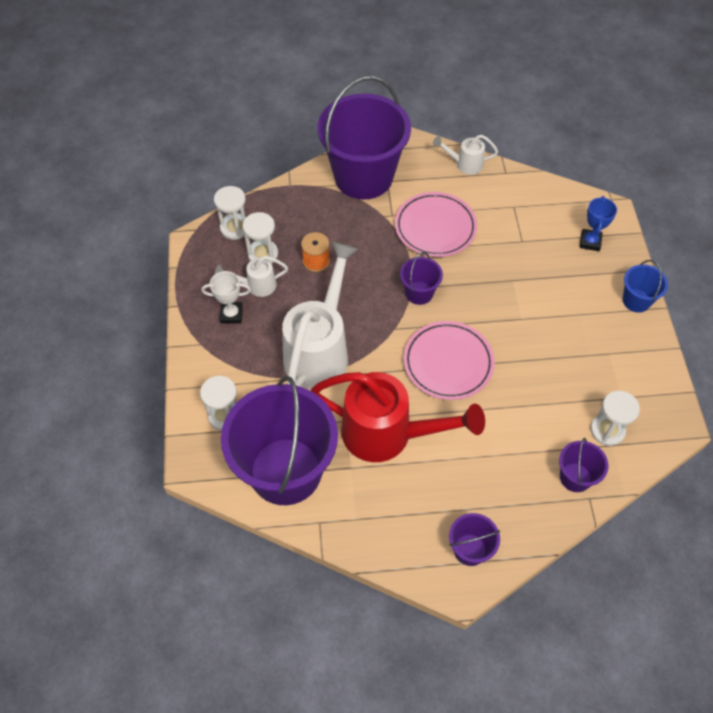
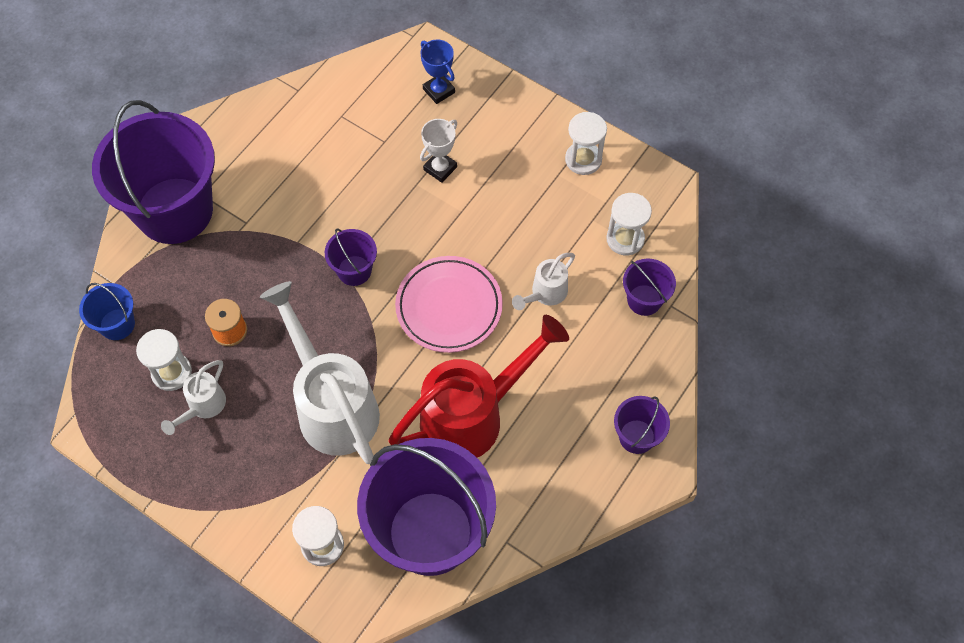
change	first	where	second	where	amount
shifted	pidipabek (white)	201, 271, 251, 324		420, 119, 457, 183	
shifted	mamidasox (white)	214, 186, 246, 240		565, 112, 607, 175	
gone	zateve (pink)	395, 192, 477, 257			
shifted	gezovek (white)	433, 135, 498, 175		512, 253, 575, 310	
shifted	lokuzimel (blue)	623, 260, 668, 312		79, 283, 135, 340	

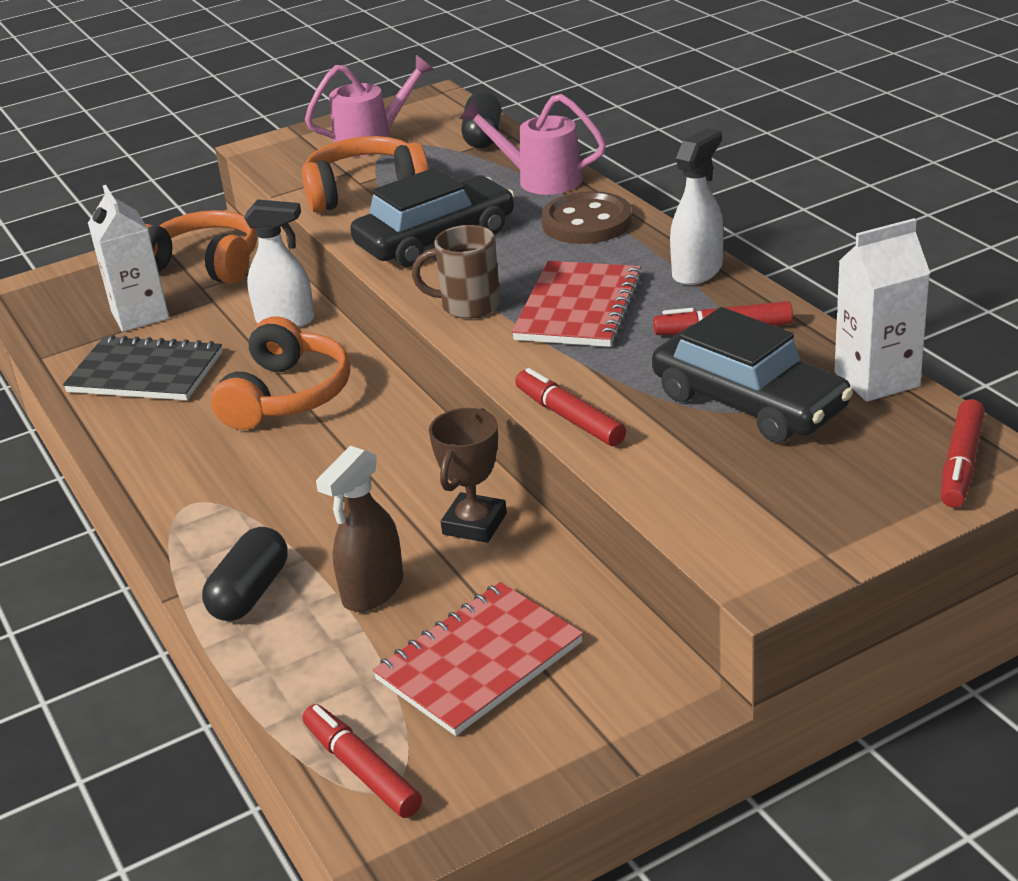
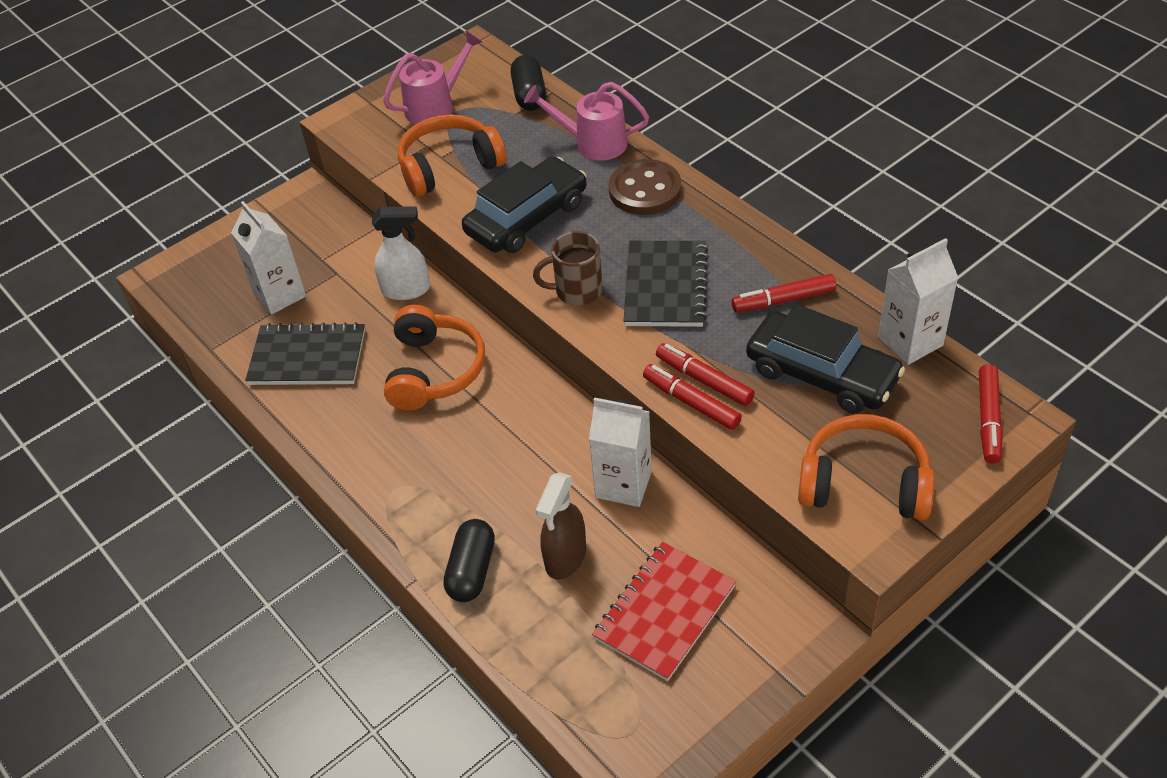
change	first	where	second	where	amount
shifted	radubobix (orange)	146, 210, 257, 284		798, 414, 935, 520	
shifted	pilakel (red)	303, 704, 422, 818		656, 343, 755, 406	
swapped	pidipabek (brown)	429, 408, 507, 543	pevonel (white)	589, 397, 652, 507	
repainted	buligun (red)	512, 261, 643, 347	buligun (black)	624, 241, 708, 327	
gone	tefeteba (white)	670, 128, 724, 285			

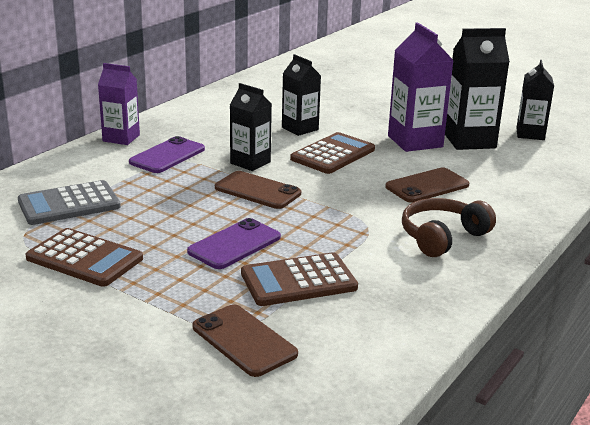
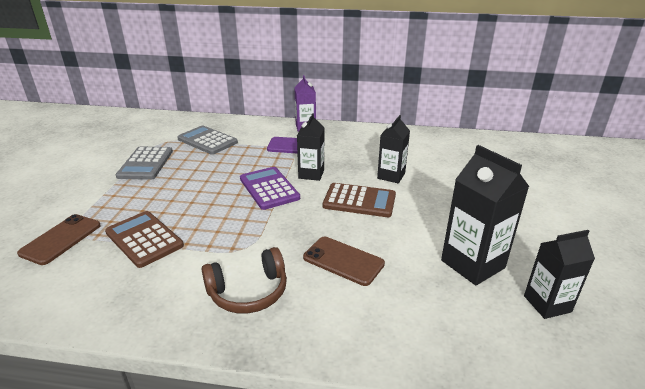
change	first	where	second	where	amount
repainted	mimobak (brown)	26, 228, 143, 287	mimobak (grey)	115, 147, 173, 180	
gone	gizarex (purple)	187, 218, 281, 269			
swapped	gizarex (brown)	215, 171, 301, 209	mimobak (purple)	240, 167, 300, 210	
gone	pevonel (purple)	388, 22, 454, 152			
rotated	radubobix (brown)	402, 198, 496, 257		202, 247, 287, 313	135 degrees clockwise

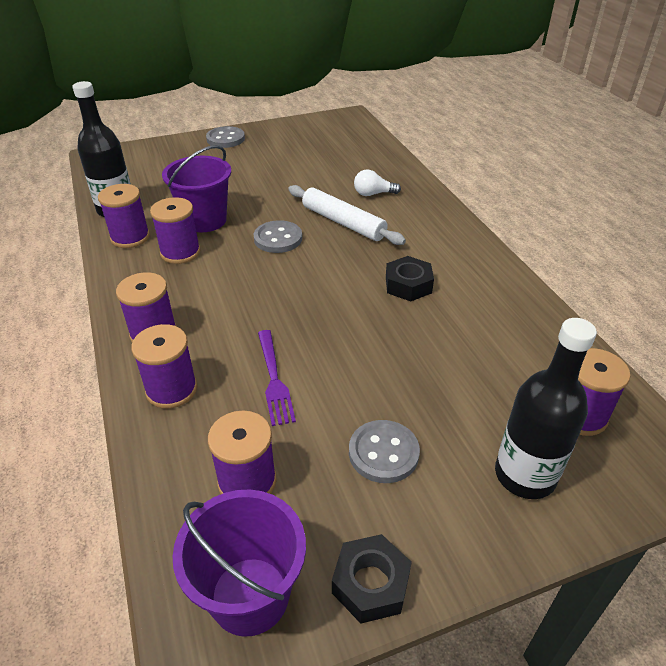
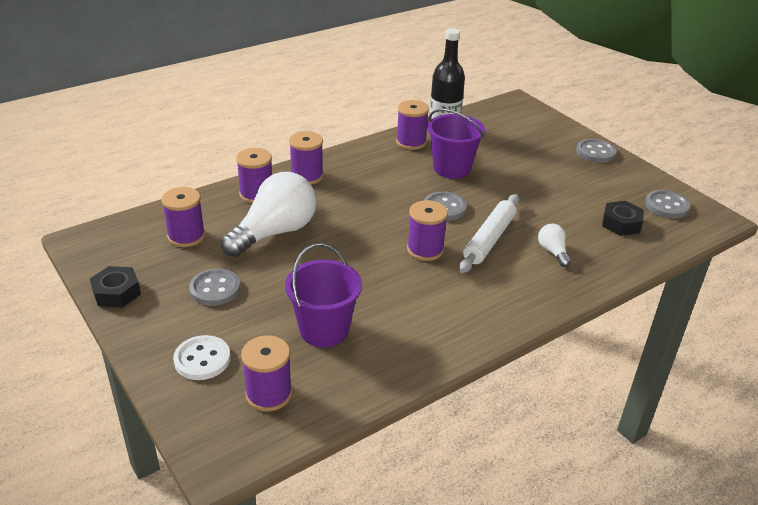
change	first	where	second	where	amount
shifted	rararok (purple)	150, 197, 201, 264		407, 200, 448, 261	
shifted	lokuzimel (purple)	172, 489, 306, 637		285, 243, 362, 347	
swapped	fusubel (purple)	258, 330, 296, 426	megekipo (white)	221, 172, 316, 257	
shifted	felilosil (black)	386, 256, 434, 301		602, 201, 644, 236	
swapped	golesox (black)	495, 318, 597, 499	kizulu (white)	173, 335, 230, 380	
new			kizulu (grey)	645, 190, 690, 218	

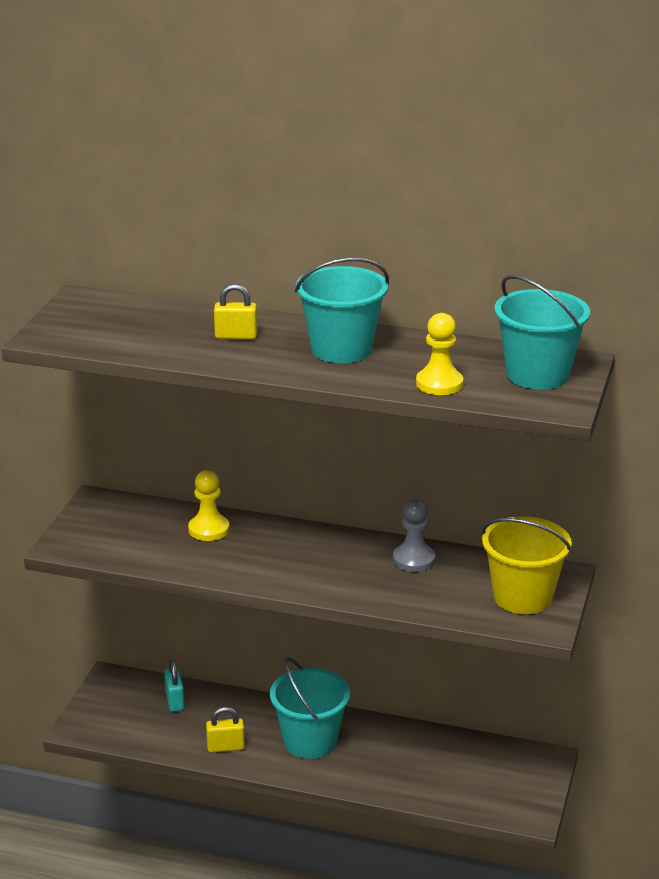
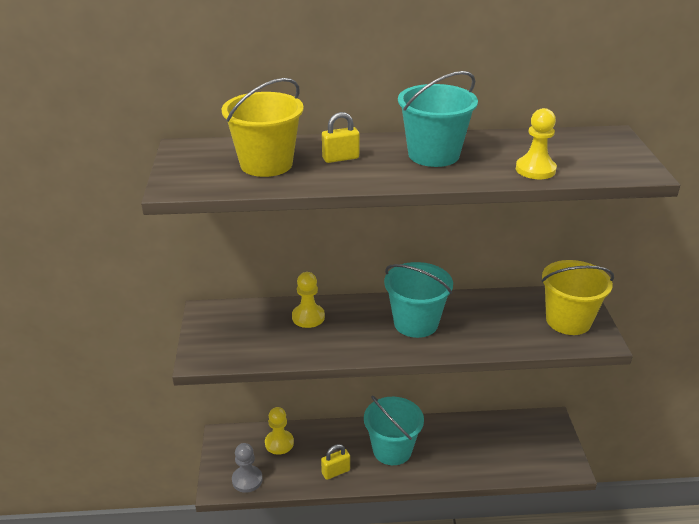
change	first	where	second	where	amount
swapped	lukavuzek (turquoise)	164, 659, 185, 712	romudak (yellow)	265, 407, 294, 455	
shifted	romudak (grey)	393, 499, 435, 572		232, 443, 263, 493	
shifted	lokuzimel (turquoise)	494, 275, 590, 389		384, 262, 453, 338	
new			lokuzimel (yellow)	221, 78, 304, 177	

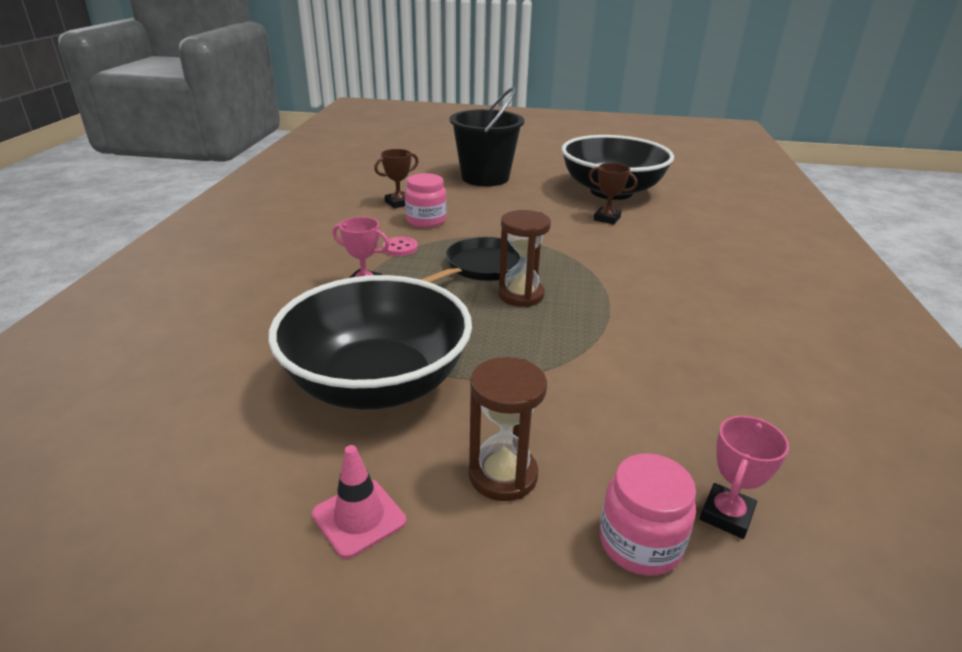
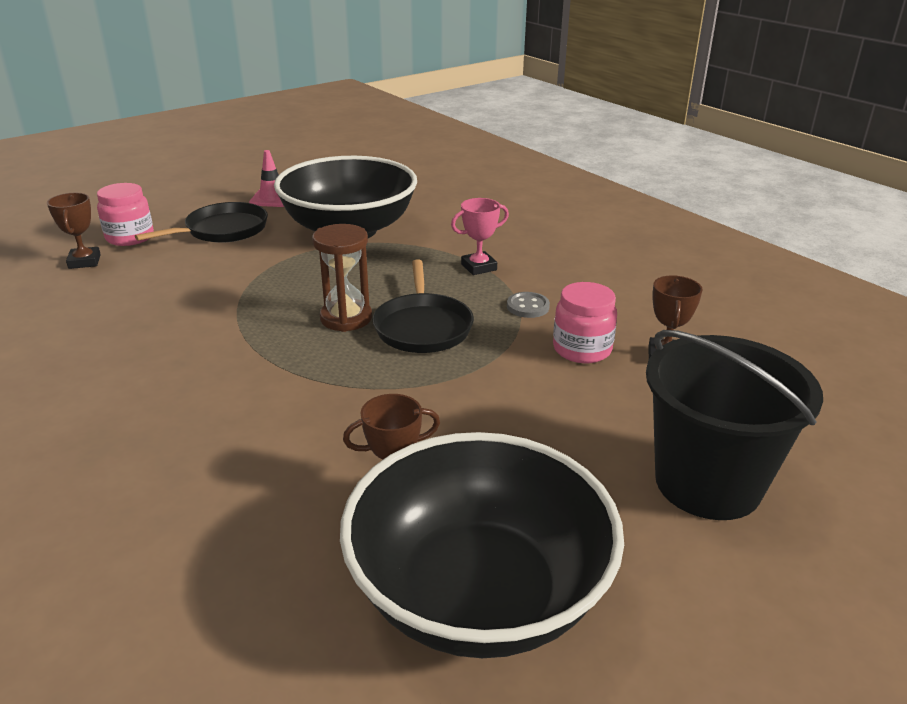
change	first	where	second	where	amount
repainted	kizulu (pink)	383, 237, 418, 256	kizulu (grey)	507, 292, 550, 318	
swapped	mamidasox (brown)	469, 357, 547, 501	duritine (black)	135, 202, 268, 243	
repainted	pidipabek (pink)	700, 416, 789, 539	pidipabek (brown)	47, 193, 101, 269	

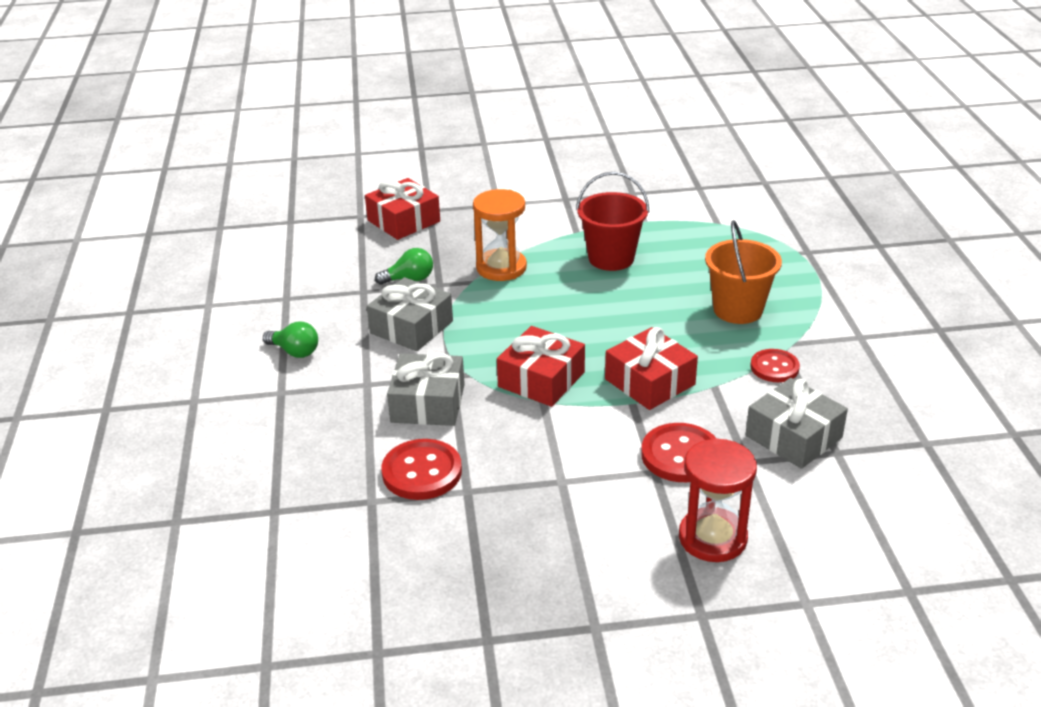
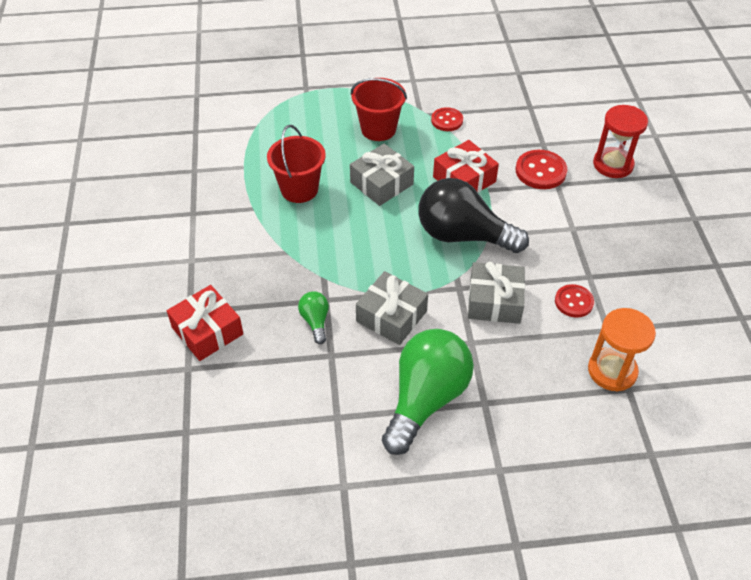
change	first	where	second	where	amount
scaled	megekipo (green)	263, 321, 318, 358		382, 329, 474, 455	x2.25
scaled	kizulu (red)	381, 439, 462, 500		555, 284, 594, 318	x0.66
shifted	mamidasox (orange)	473, 189, 527, 281		588, 308, 656, 392	
swapped	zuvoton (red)	497, 326, 585, 407	megekipo (black)	418, 178, 529, 253	
repainted	lokuzimel (orange)	705, 220, 782, 324	lokuzimel (red)	351, 78, 407, 141	
shifted	zuvoton (grey)	746, 378, 848, 469		350, 144, 414, 206	

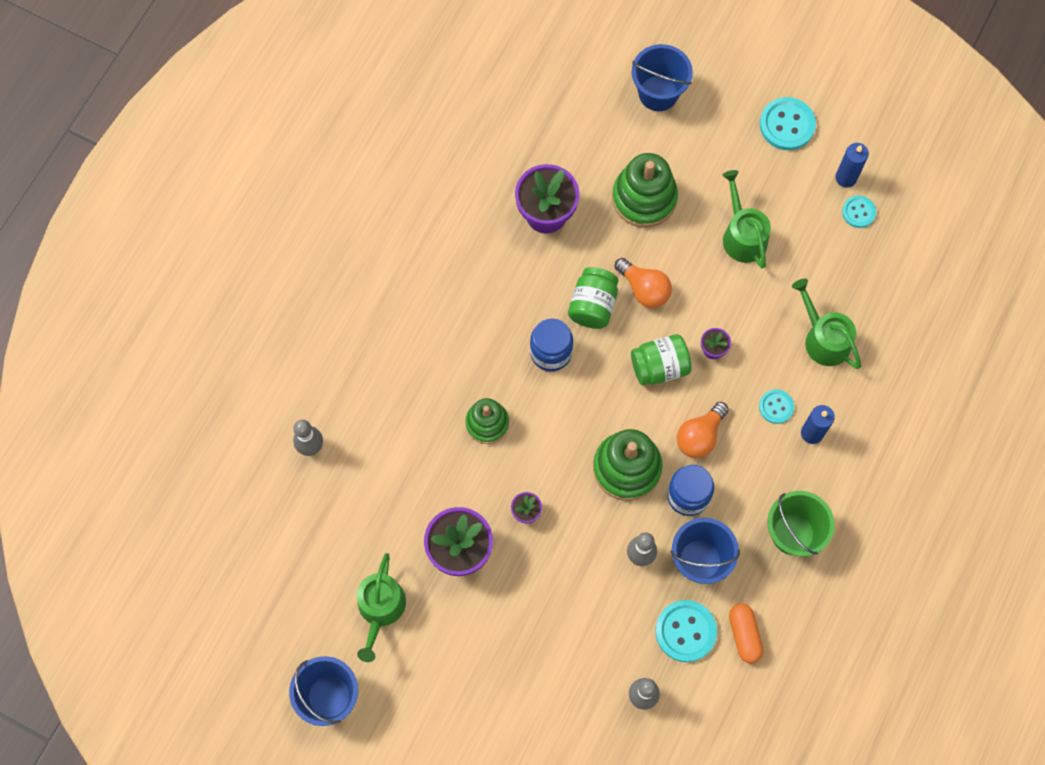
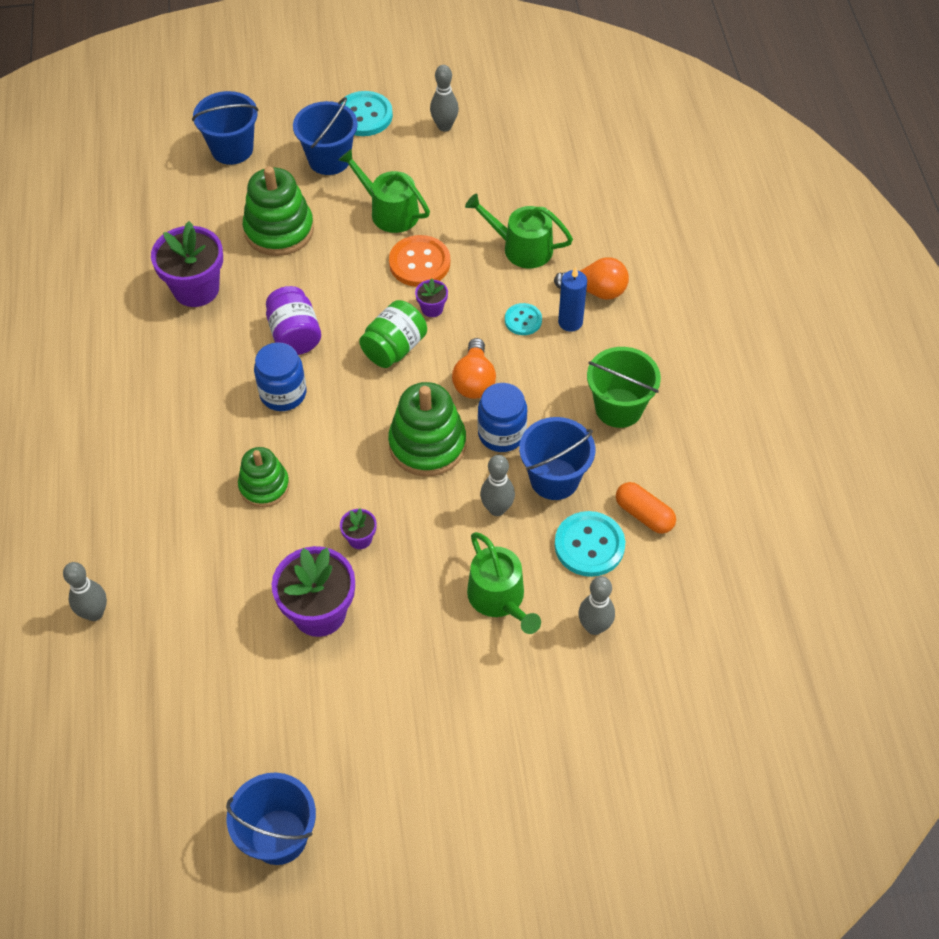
change	first	where	second	where	amount
shifted	gezovek (green)	357, 553, 406, 662		467, 532, 541, 634	
repainted	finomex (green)	568, 267, 619, 329	finomex (purple)	266, 286, 321, 355	
shifted	megekipo (orange)	615, 258, 672, 308		554, 257, 629, 300	
swapped	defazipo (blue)	835, 143, 869, 187	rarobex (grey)	430, 65, 459, 132	
gone	kizulu (turquoise)	842, 195, 876, 228			
new			lokuzimel (blue)	293, 97, 358, 175	
new			kizulu (orange)	389, 235, 450, 287	

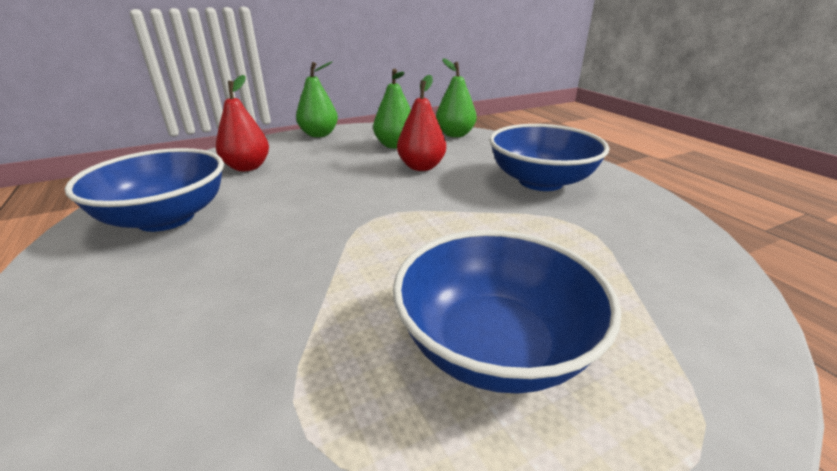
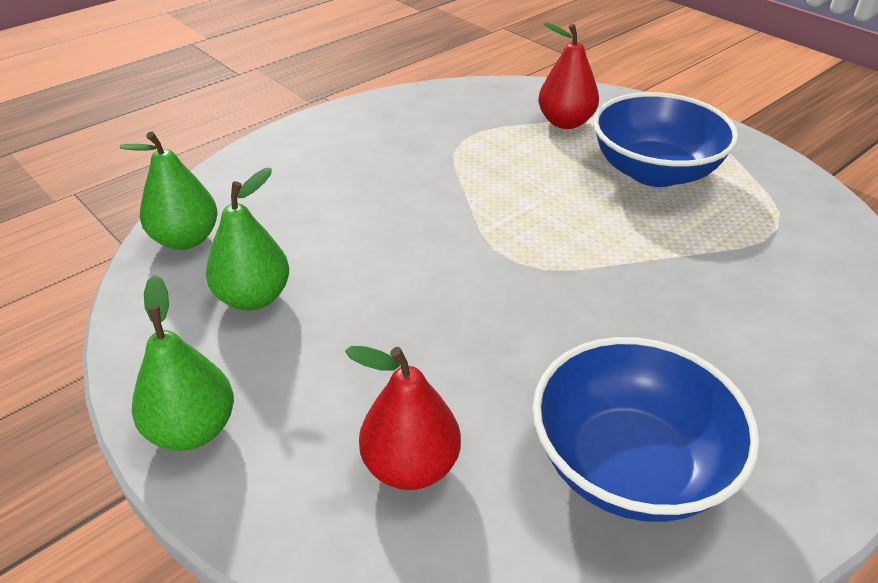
change	first	where	second	where	amount
shifted	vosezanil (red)	397, 75, 446, 171		538, 22, 599, 129	
gone	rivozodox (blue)	489, 124, 609, 191			

